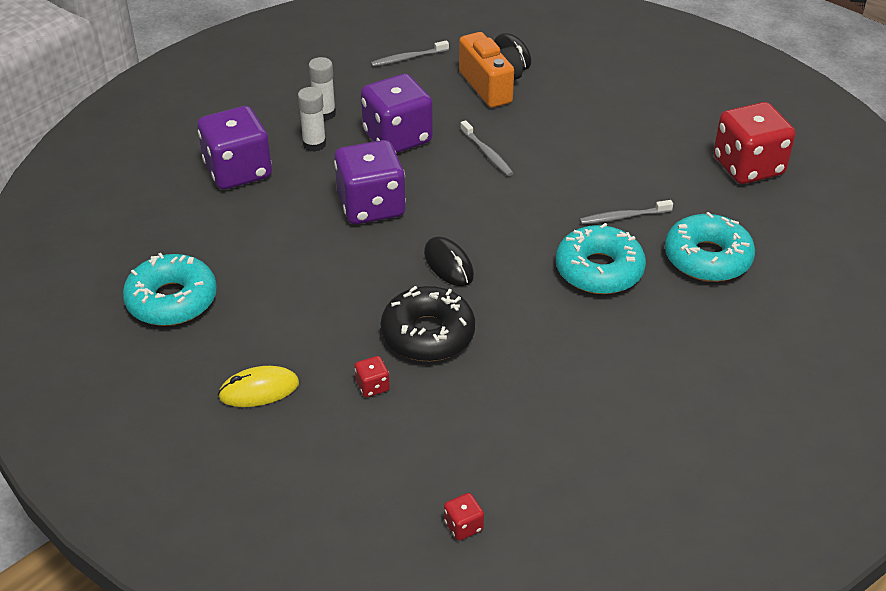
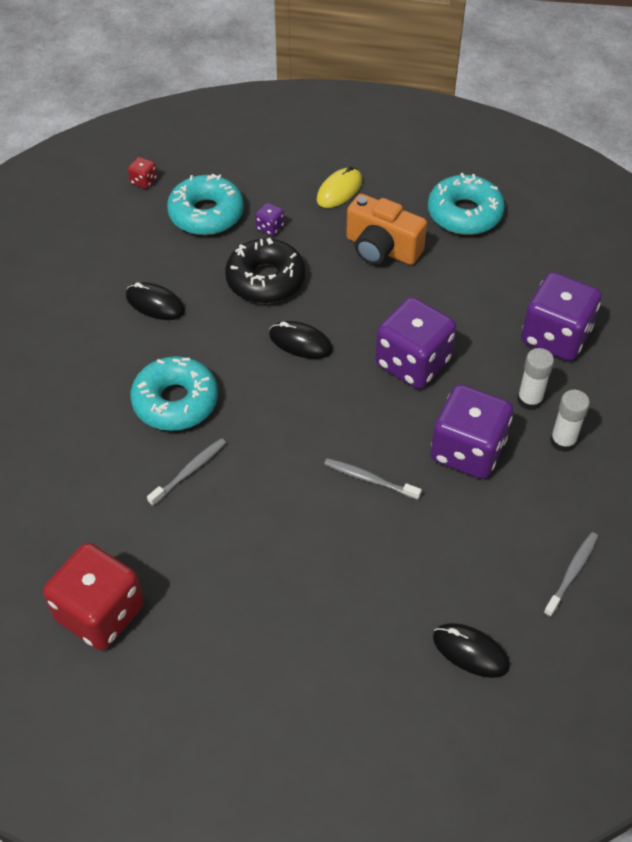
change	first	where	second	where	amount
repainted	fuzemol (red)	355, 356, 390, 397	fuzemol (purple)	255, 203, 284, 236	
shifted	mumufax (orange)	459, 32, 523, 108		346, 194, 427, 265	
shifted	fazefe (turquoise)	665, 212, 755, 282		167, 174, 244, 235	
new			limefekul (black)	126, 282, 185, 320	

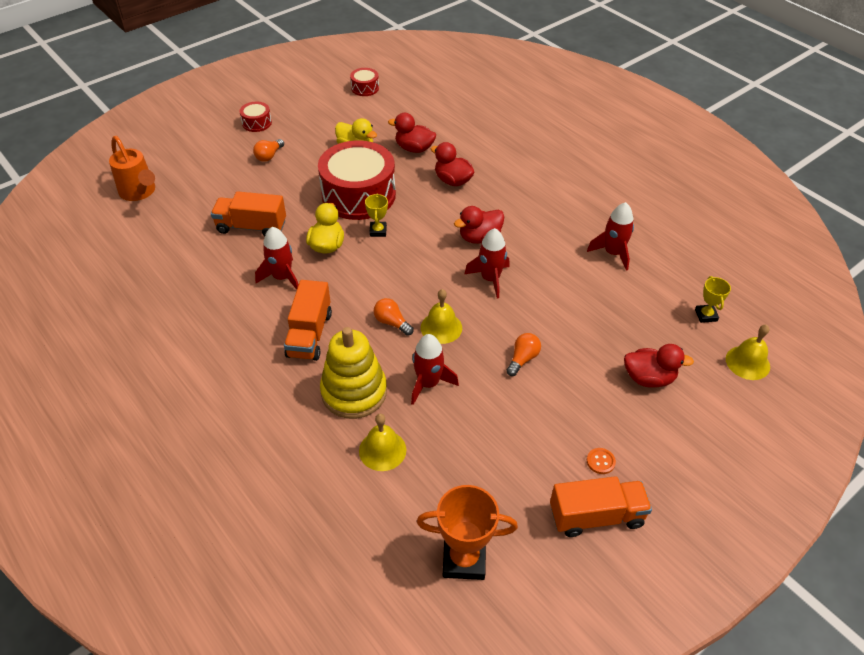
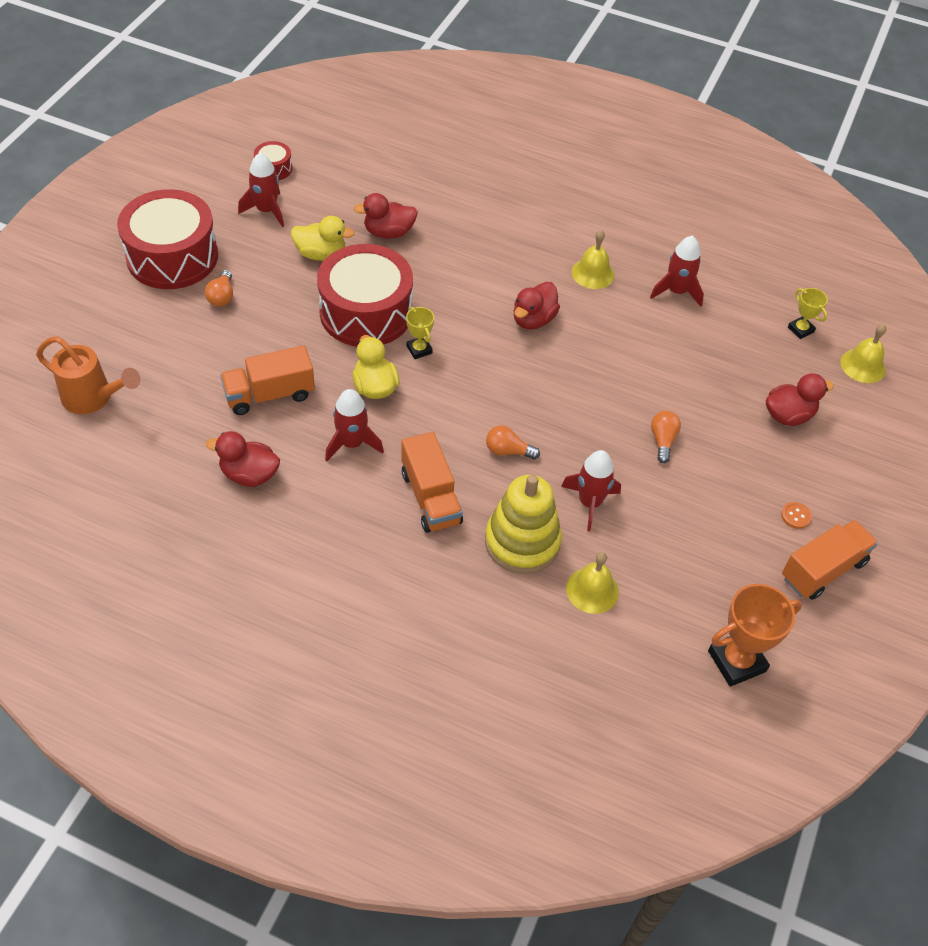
change	first	where	second	where	amount
scaled	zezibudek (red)	240, 102, 272, 132		117, 189, 218, 289	x2.30
shifted	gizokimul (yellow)	421, 289, 462, 344		572, 230, 615, 289	
shifted	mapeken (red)	431, 142, 474, 186		206, 431, 280, 487	
shifted	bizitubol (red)	464, 228, 509, 299		238, 153, 284, 227	

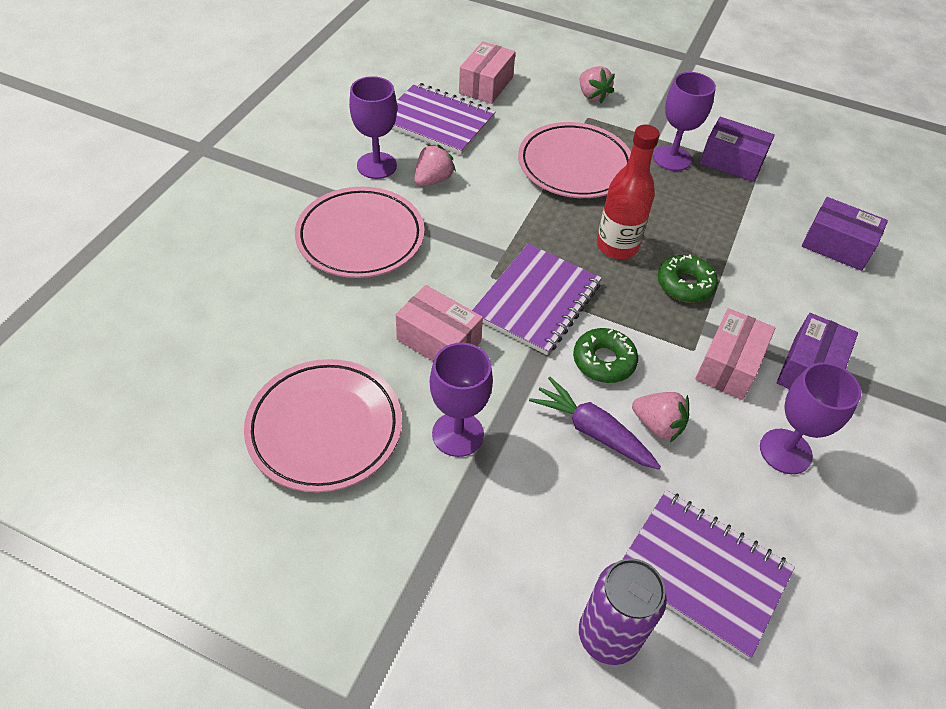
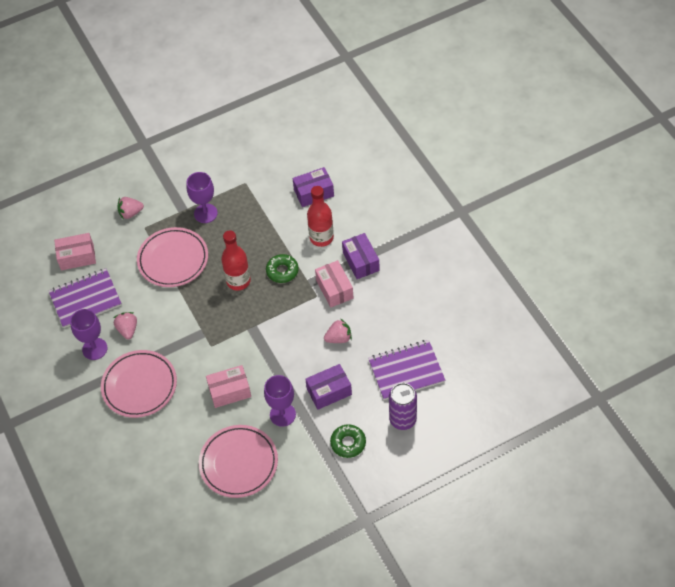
change	first	where	second	where	amount
rotated	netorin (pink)	459, 41, 515, 104		54, 233, 96, 270	75 degrees counterclockwise
gone	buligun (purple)	472, 244, 602, 355			
gone	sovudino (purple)	529, 377, 661, 469			
shifted	fazefe (green)	573, 328, 638, 383		330, 424, 366, 458	
rotated	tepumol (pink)	580, 66, 615, 103		117, 197, 144, 220	150 degrees clockwise
shifted	netorin (purple)	700, 117, 775, 182		305, 364, 352, 410	
gone	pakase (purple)	760, 362, 862, 474			
new			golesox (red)	307, 186, 334, 247	

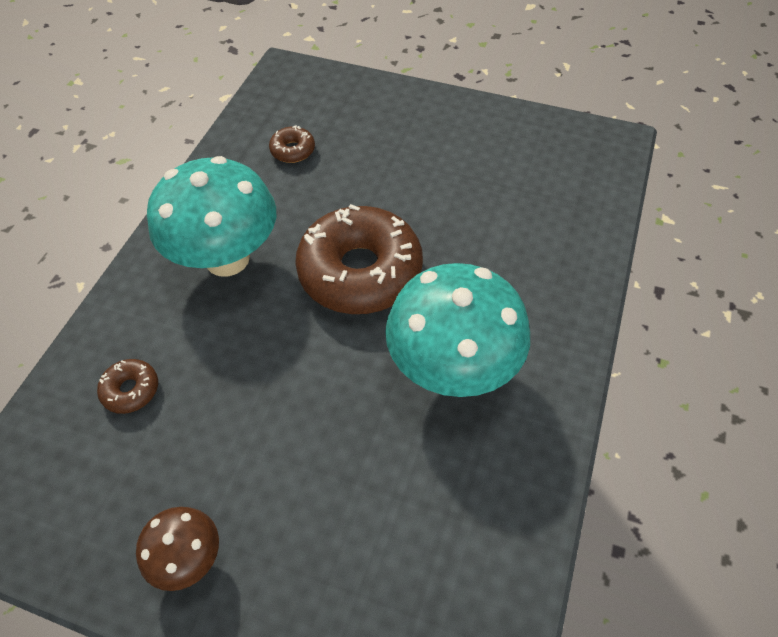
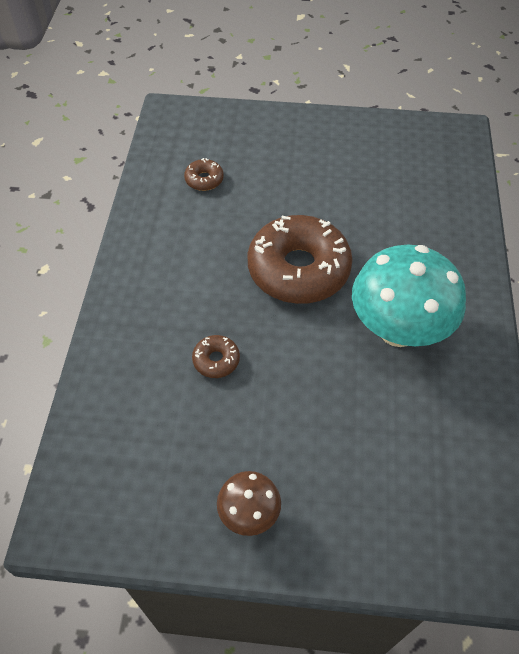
change	first	where	second	where	amount
shifted	fazefe (brown)	97, 359, 158, 414		192, 335, 240, 378	
gone	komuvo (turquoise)	147, 156, 276, 277			

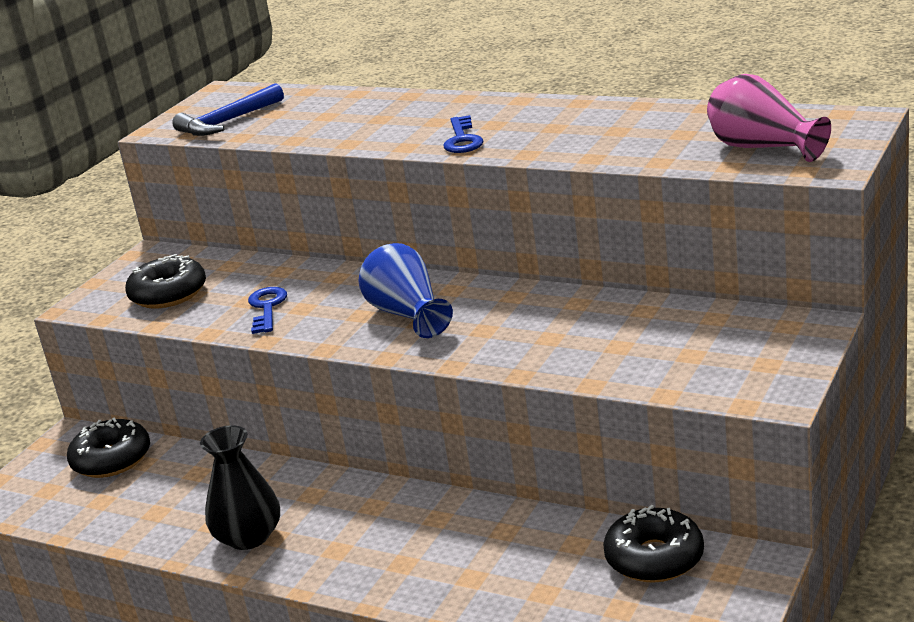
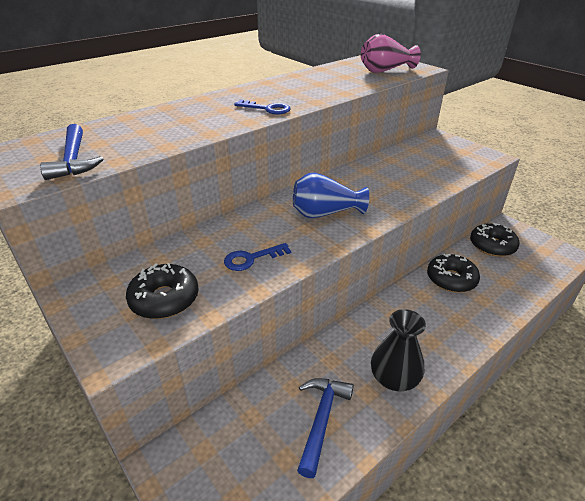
change	first	where	second	where	amount
shifted	fazefe (black)	67, 417, 150, 478		427, 254, 480, 293	
rotated	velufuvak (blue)	248, 287, 287, 334		224, 243, 291, 271	45 degrees counterclockwise
new			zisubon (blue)	297, 378, 354, 478	

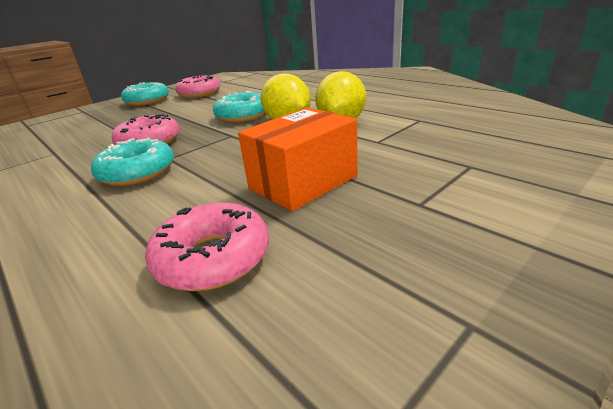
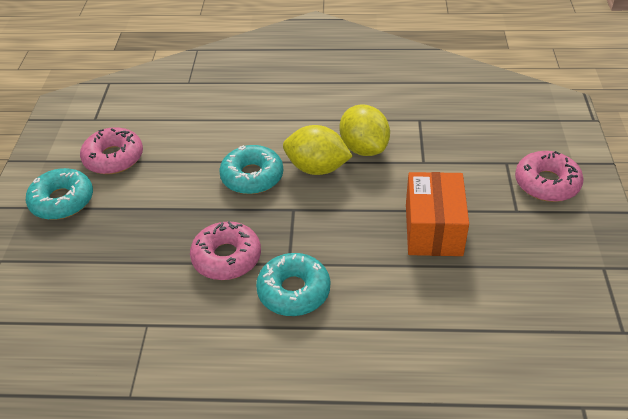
change	first	where	second	where	amount
shifted	fazefe (pink)	145, 202, 269, 291		515, 151, 584, 202	

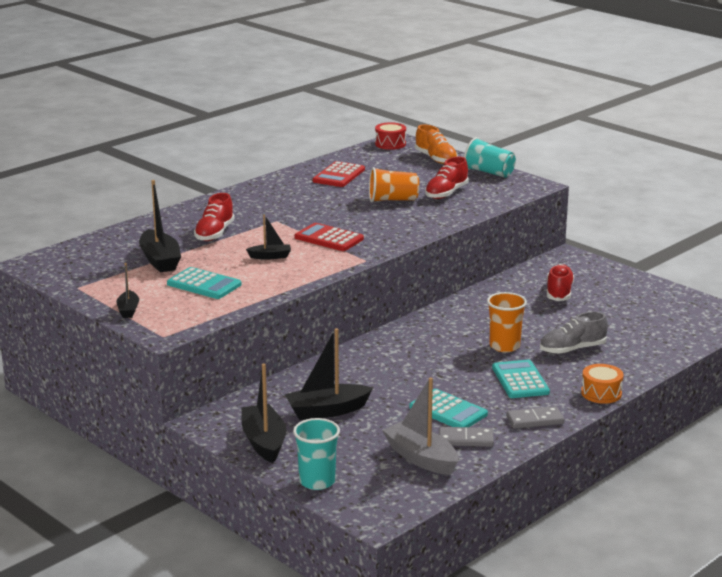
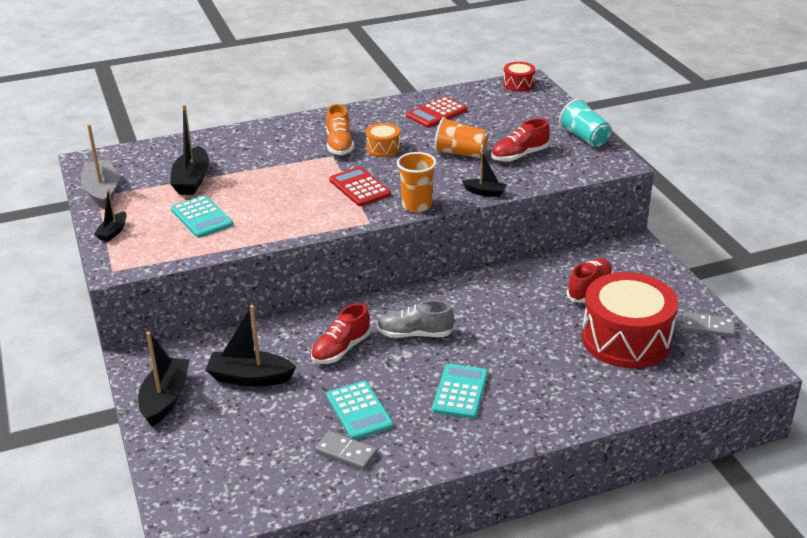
change	first	where	second	where	amount
shifted	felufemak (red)	194, 193, 235, 241		311, 303, 371, 364	
shifted	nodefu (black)	246, 215, 291, 260		463, 152, 507, 197	
gone	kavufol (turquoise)	293, 418, 340, 490			
shifted	nodefu (grey)	382, 377, 458, 475		81, 124, 119, 210	
shifted	felufemak (orange)	415, 124, 458, 164		326, 104, 354, 155	
shifted	kavufol (orange)	487, 292, 527, 352		397, 152, 436, 212	
shifted	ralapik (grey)	506, 406, 564, 429		683, 312, 735, 337	
shifted	felufemak (grey)	540, 312, 608, 354		377, 300, 454, 338	
shifted	zezibudek (orange)	581, 364, 623, 404		366, 123, 400, 157	
new			zezibudek (red)	582, 272, 678, 368	

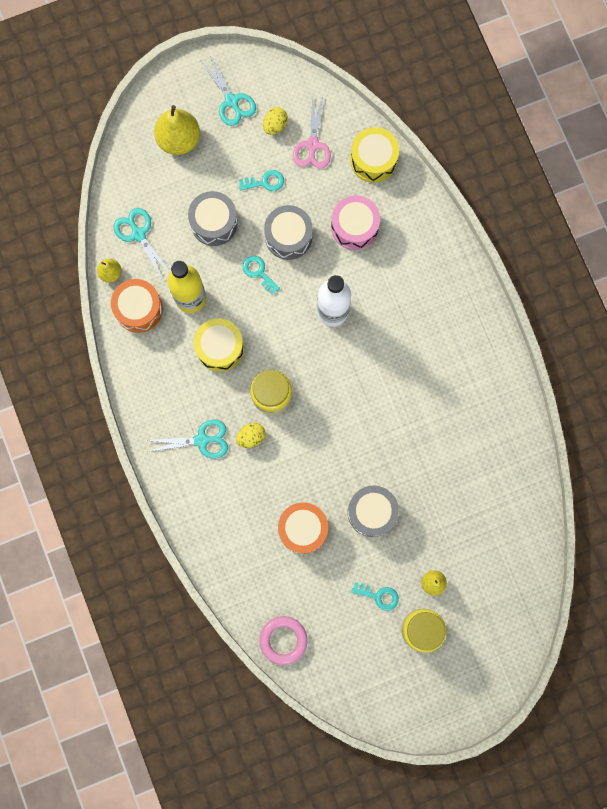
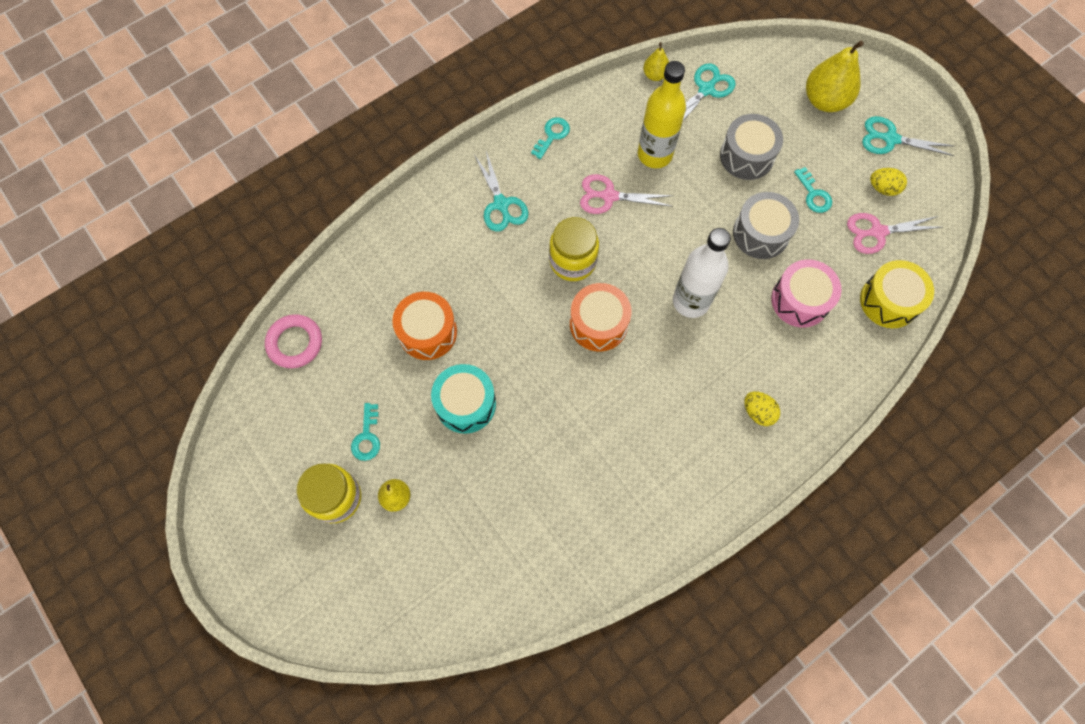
change	first	where	second	where	amount
shifted	zezibudek (orange)	111, 279, 163, 333		570, 283, 631, 352	
swapped	zezibudek (yellow)	194, 318, 244, 372	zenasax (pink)	580, 174, 674, 214	
rotated	zenasax (turquoise)	200, 54, 256, 126		862, 116, 954, 156	60 degrees clockwise
shifted	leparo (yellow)	236, 423, 266, 448		744, 391, 780, 426	
shifted	velufuvak (turquoise)	243, 256, 280, 295		531, 118, 570, 159	
repainted	zezibudek (grey)	348, 485, 399, 537	zezibudek (turquoise)	431, 364, 496, 434	

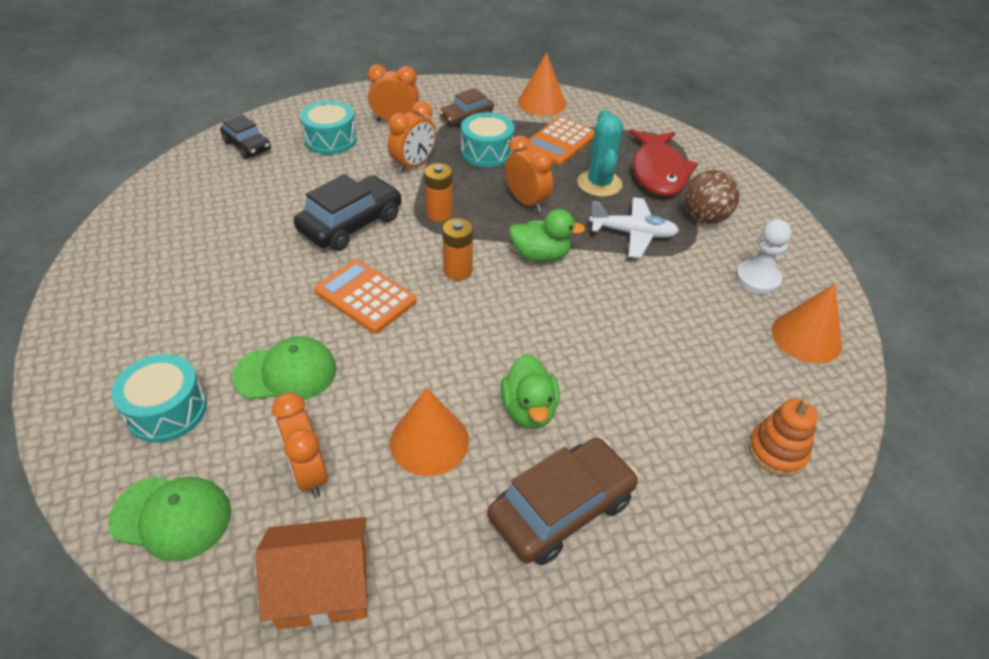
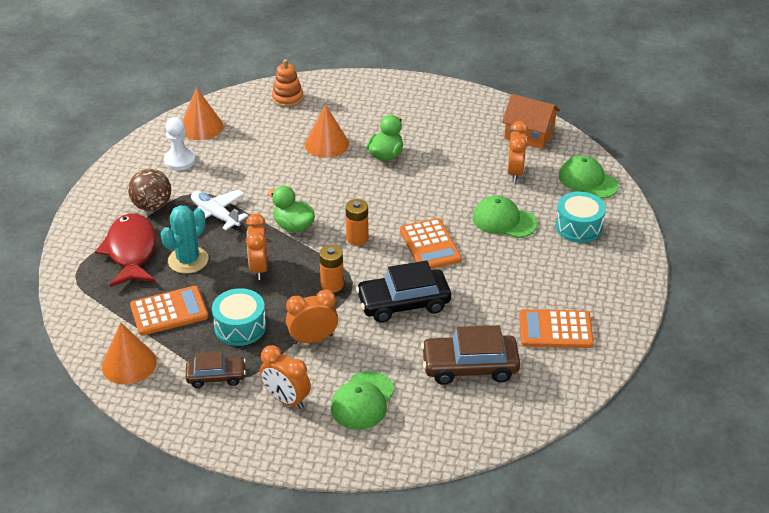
change	first	where	second	where	amount
gone	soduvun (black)	220, 114, 271, 159			
swapped	zezibudek (turquoise)	300, 100, 357, 155	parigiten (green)	331, 371, 395, 430	
shifted	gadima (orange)	390, 388, 469, 476		305, 104, 349, 158	
shifted	soduvun (brown)	487, 438, 638, 565		421, 325, 520, 385	
rotated	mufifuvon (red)	629, 129, 698, 196		95, 213, 156, 287	45 degrees counterclockwise
new			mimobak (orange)	519, 309, 594, 348	

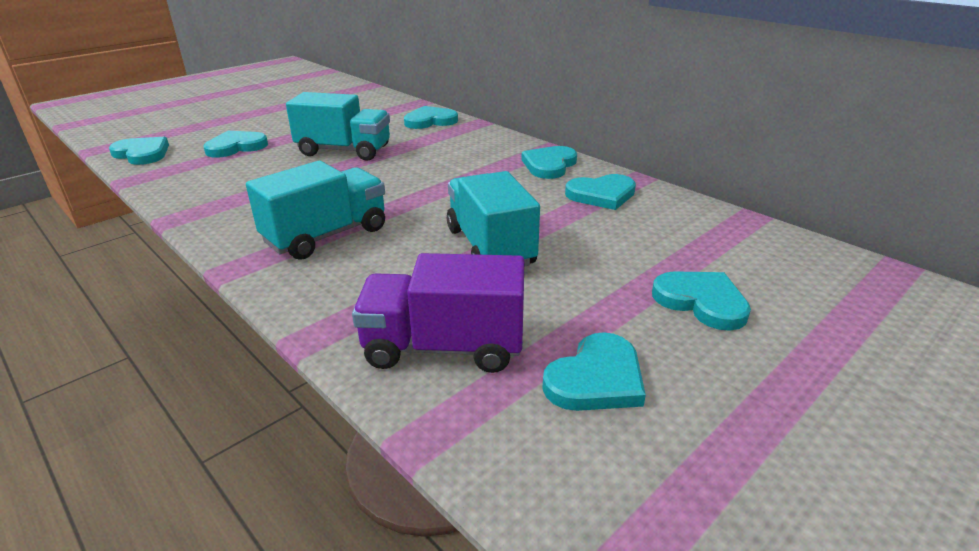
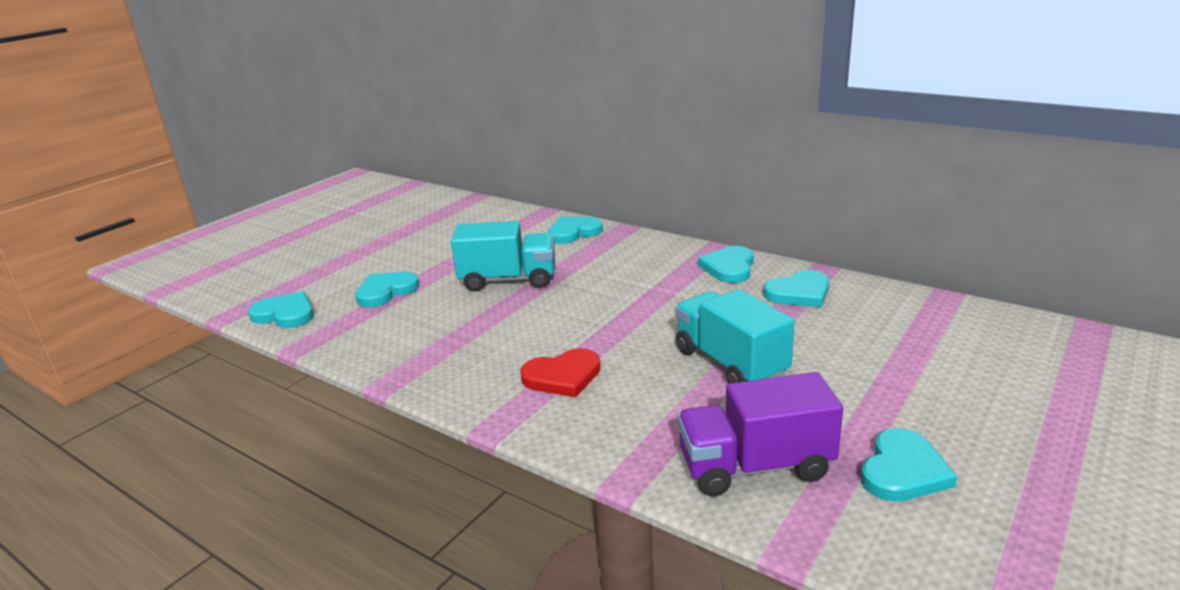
change	first	where	second	where	amount
swapped	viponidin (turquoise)	246, 161, 385, 260	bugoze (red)	520, 348, 601, 397	
gone	bugoze (turquoise)	652, 271, 751, 331			

